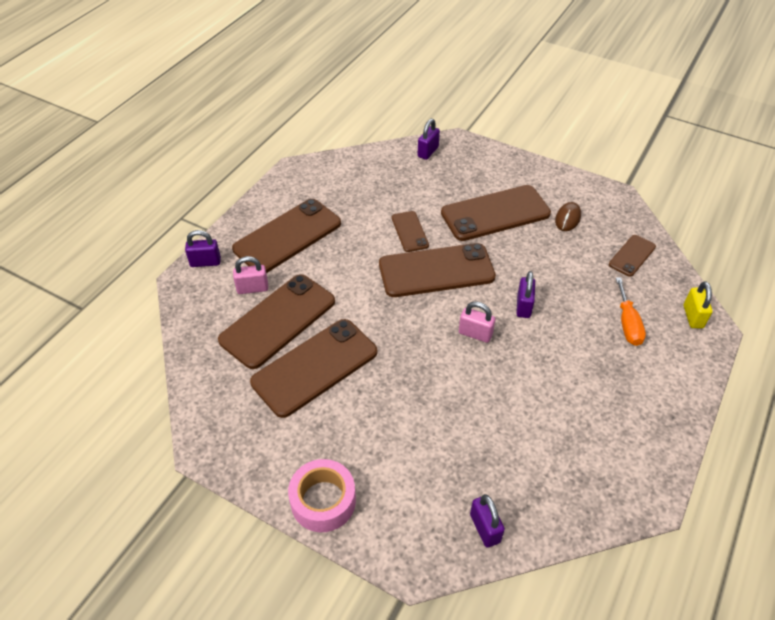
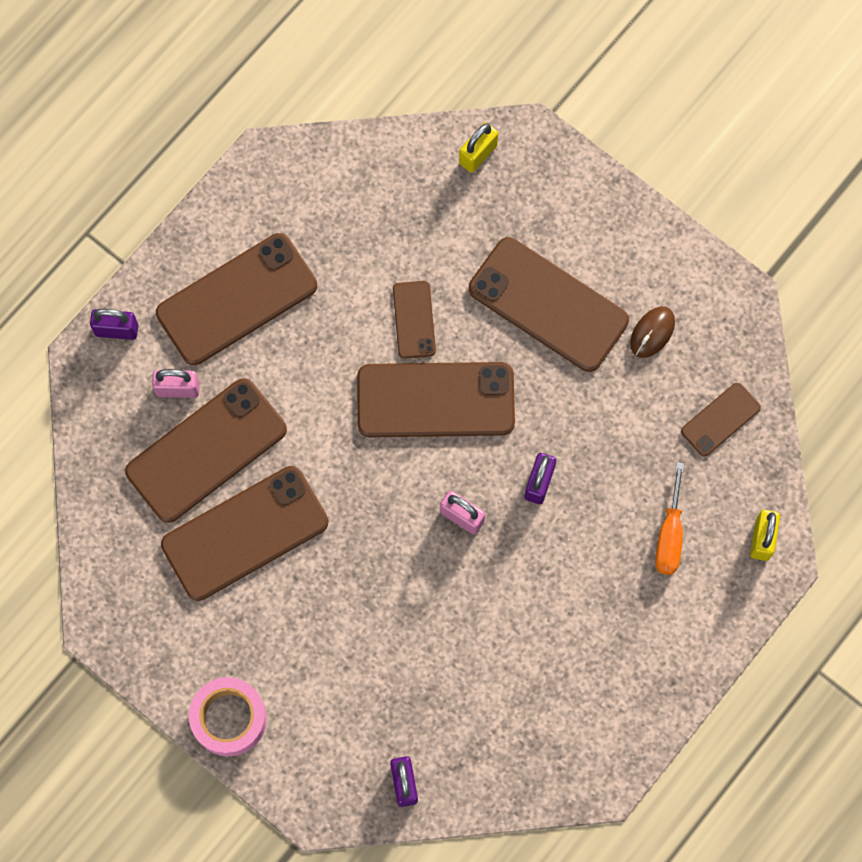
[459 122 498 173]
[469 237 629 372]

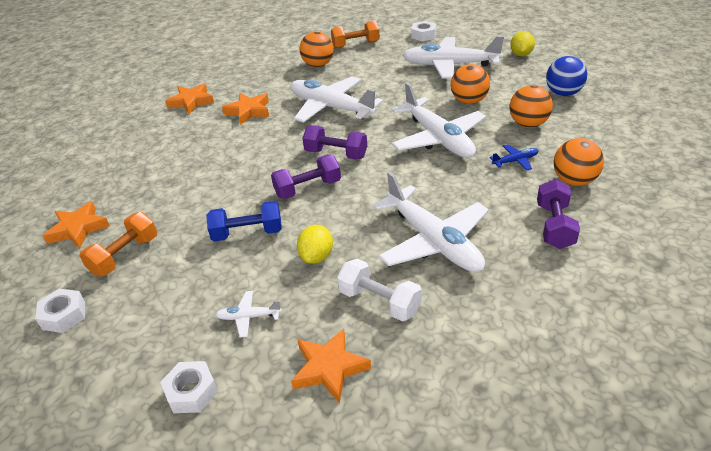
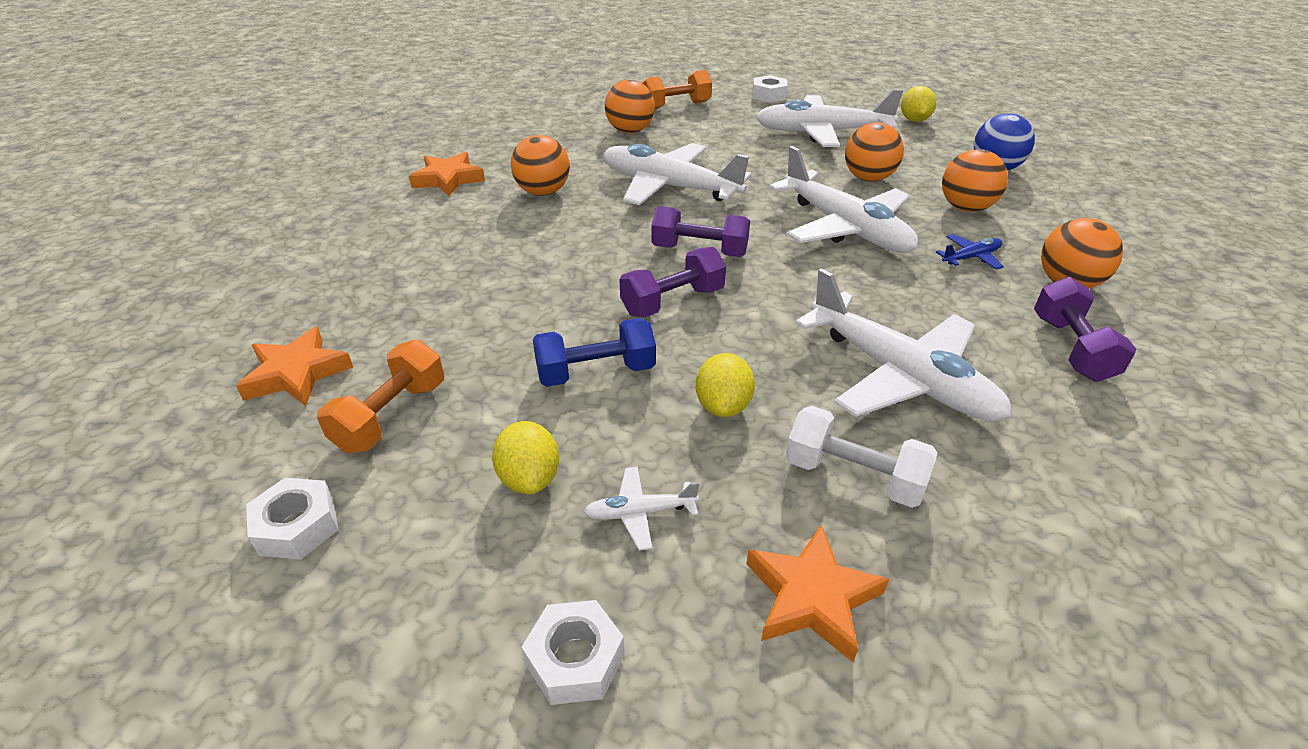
[492 421 559 494]
[511 135 570 196]

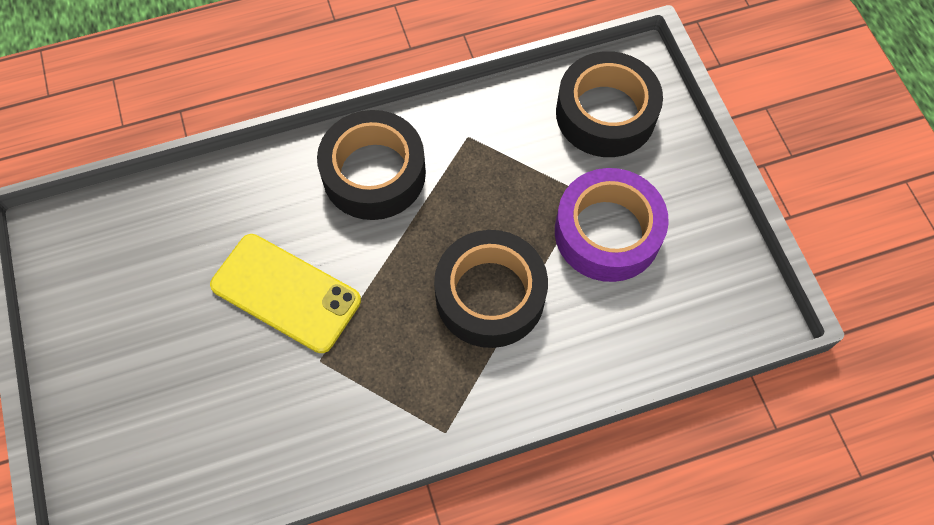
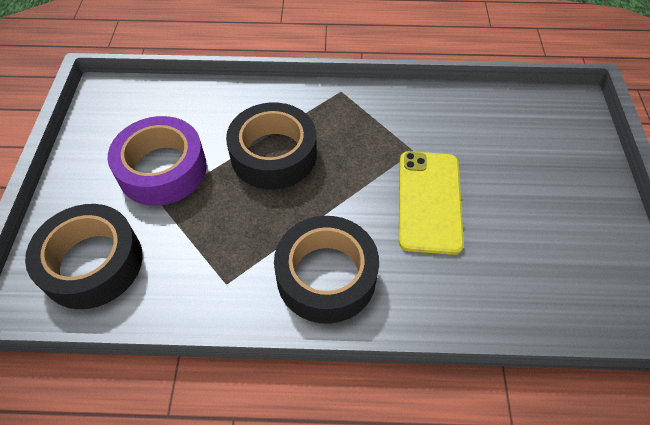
[399 151 464 255]

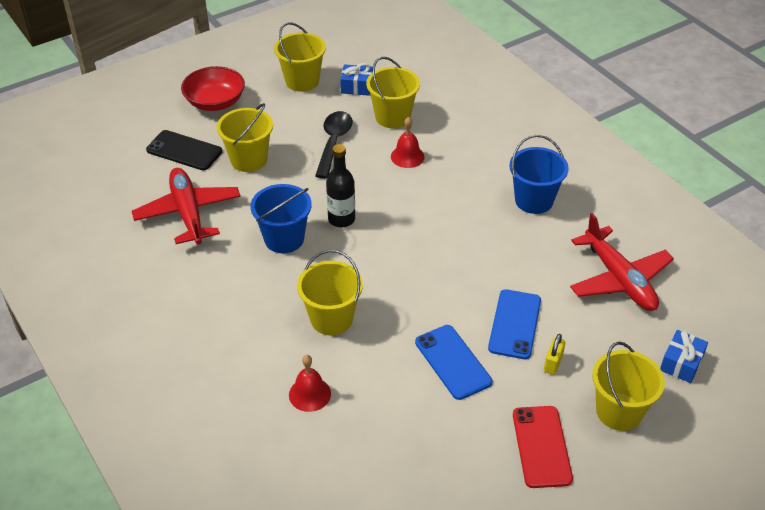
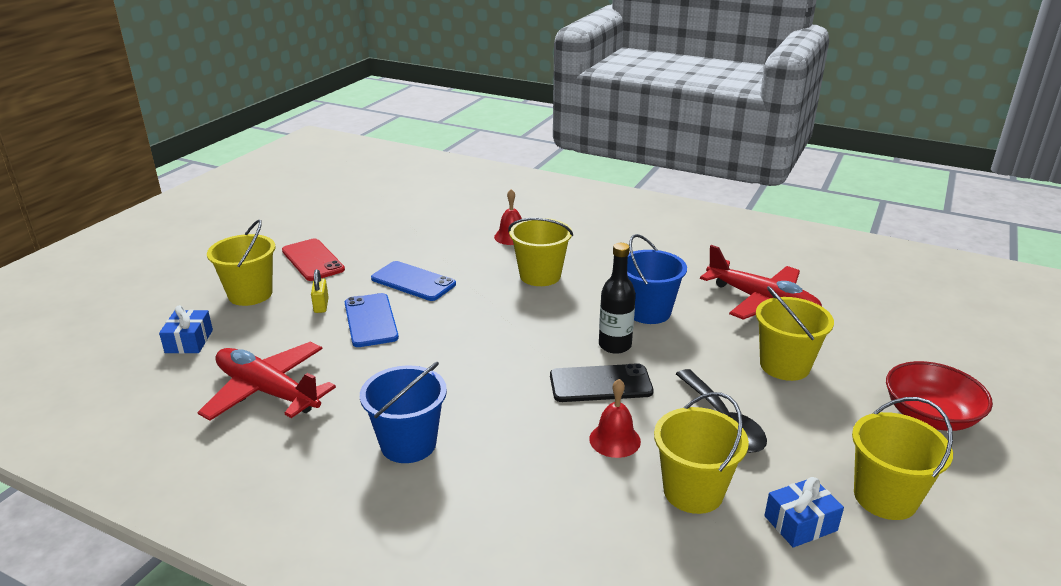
[550 363 654 402]

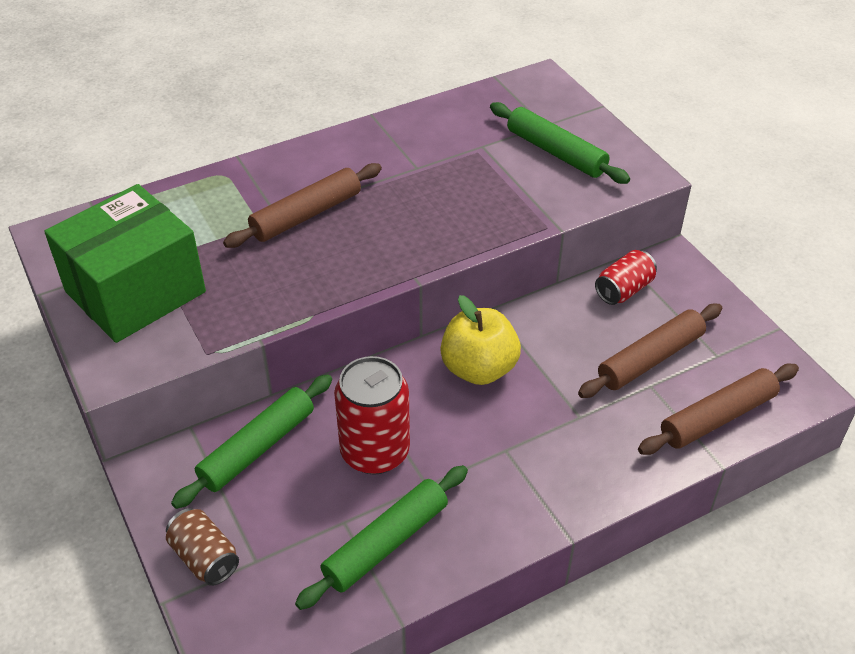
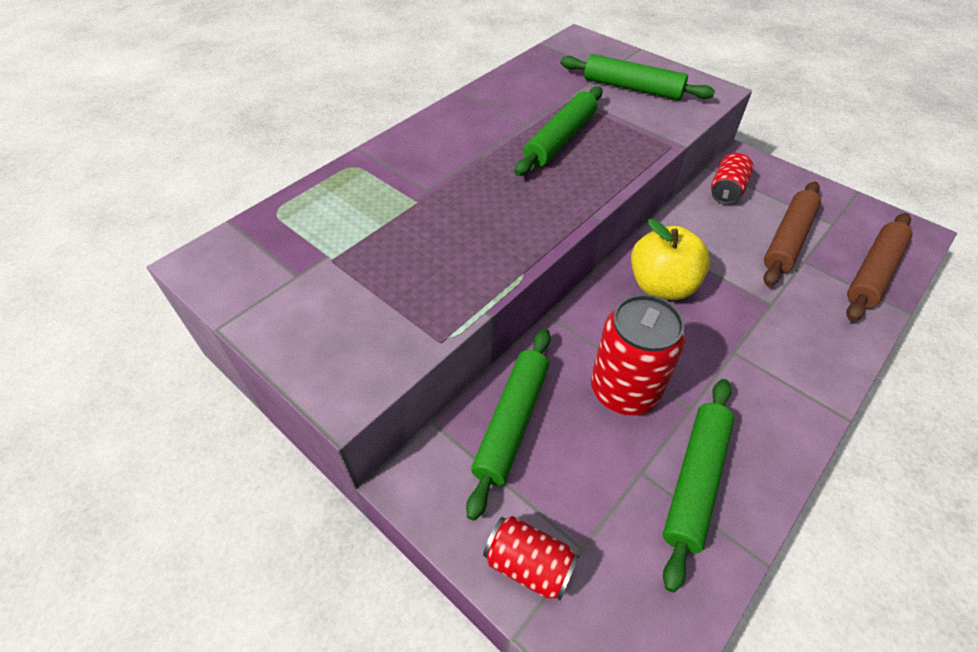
[44 184 206 343] (first image)
[223 163 382 248] (first image)
[515 86 602 176]
[483 516 579 601]

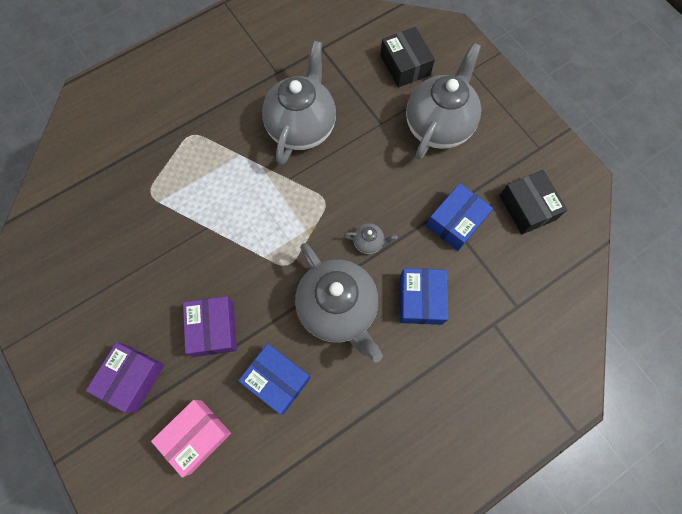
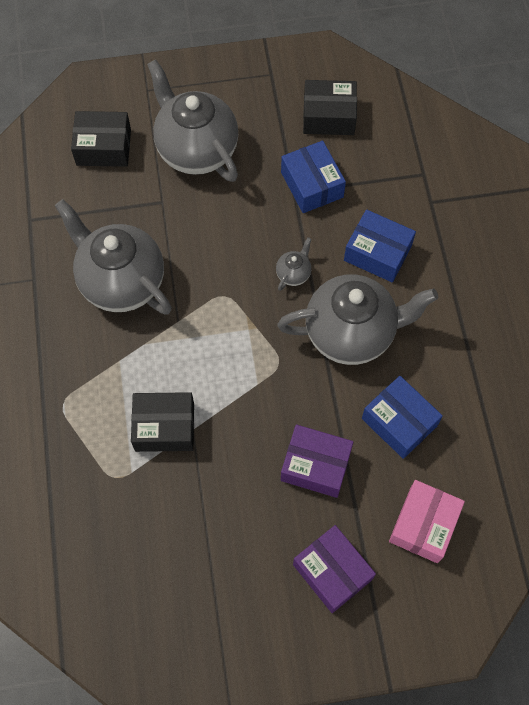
[131 392 194 452]
[389 480 465 563]
[362 376 443 459]

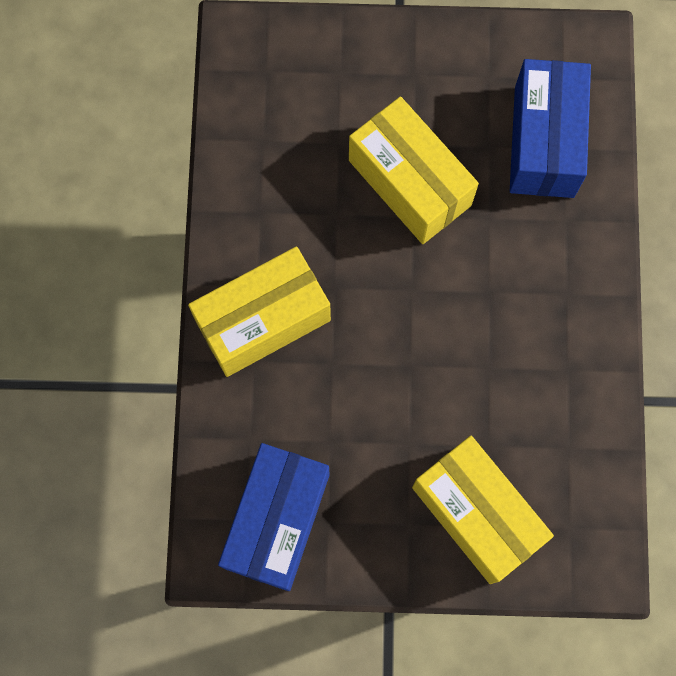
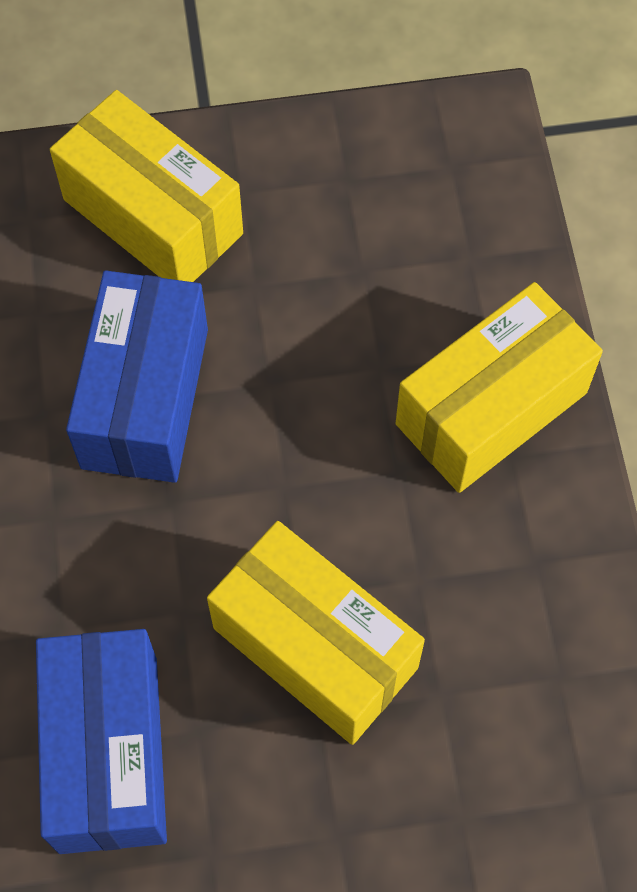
[66 271 208 483]

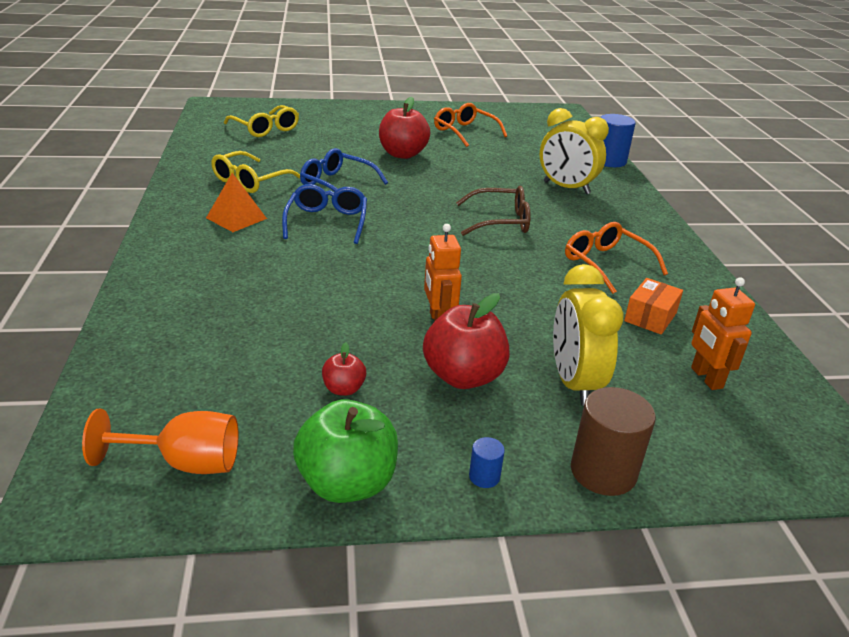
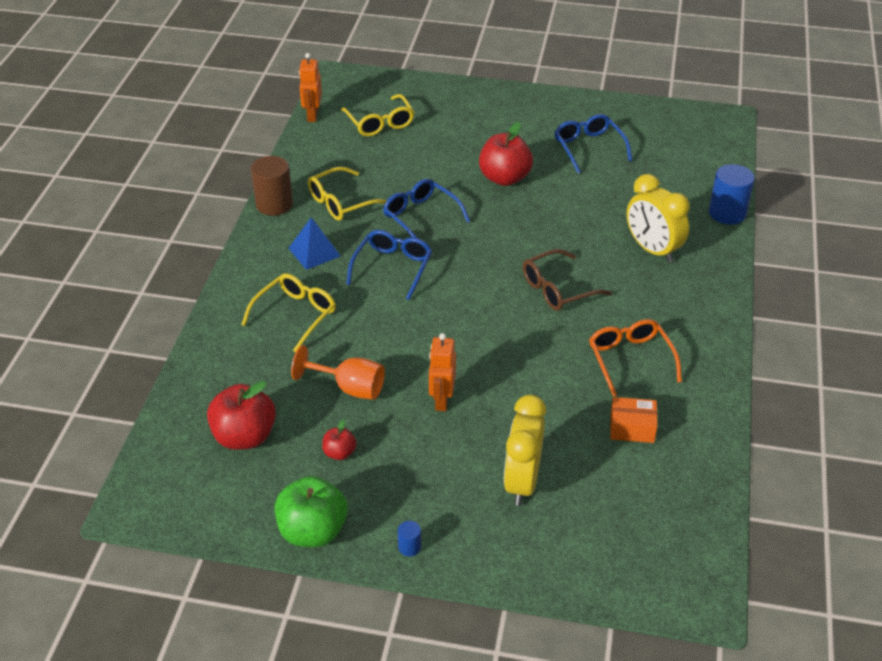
[241 273 336 352]
[291 345 385 400]
[207 381 276 450]
[251 156 293 216]
[299 53 322 122]
[288 217 341 270]
[554 114 632 173]
[523 249 612 311]
[610 397 658 443]

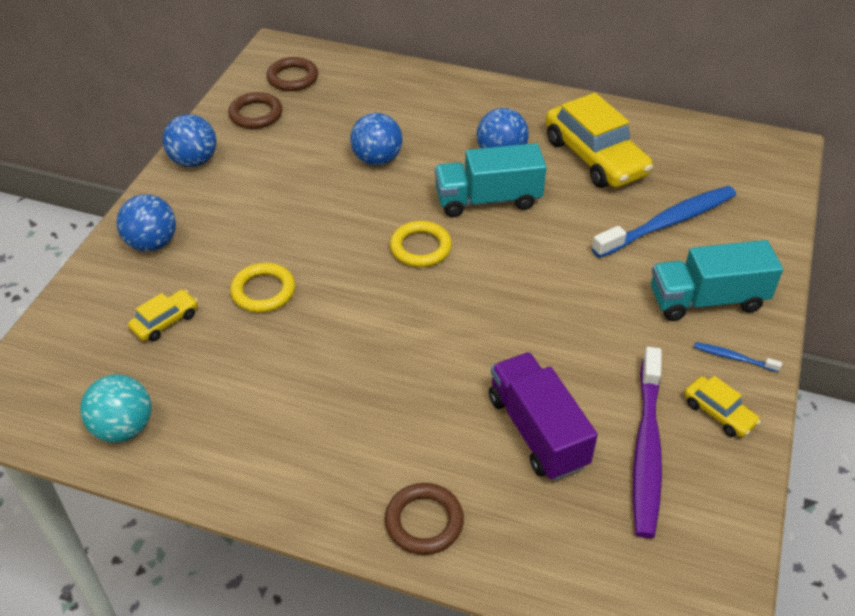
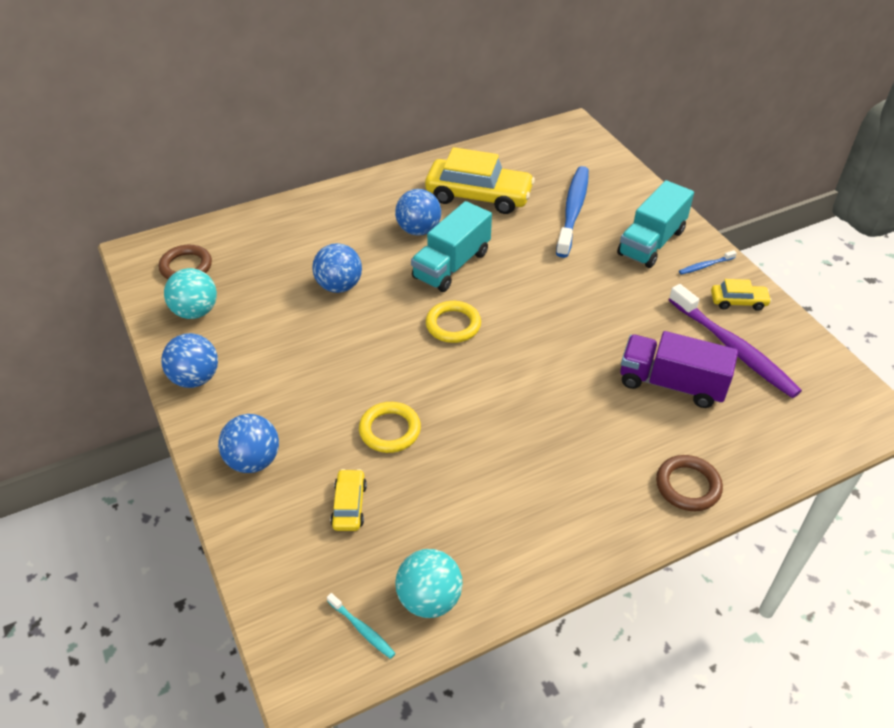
[327 593 396 659]
[164 268 217 319]

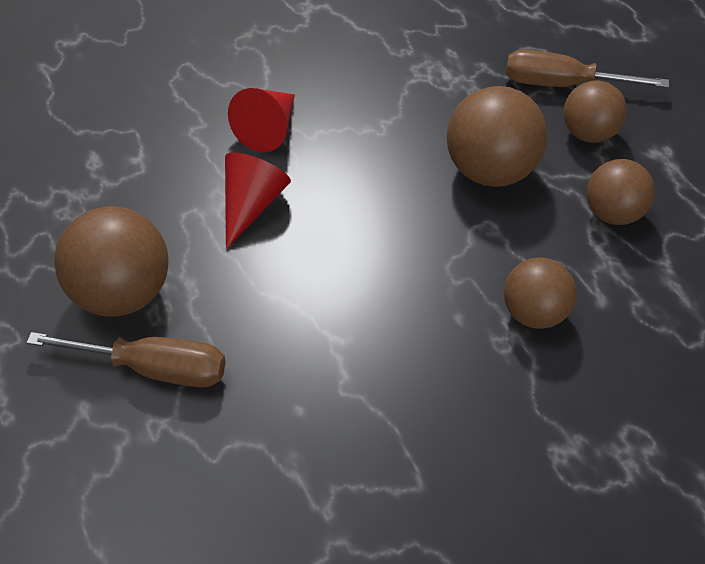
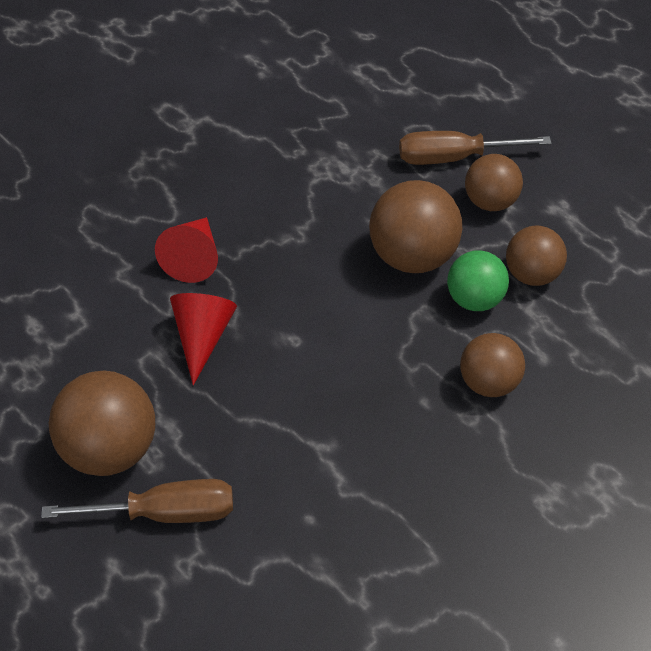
[447 250 509 311]

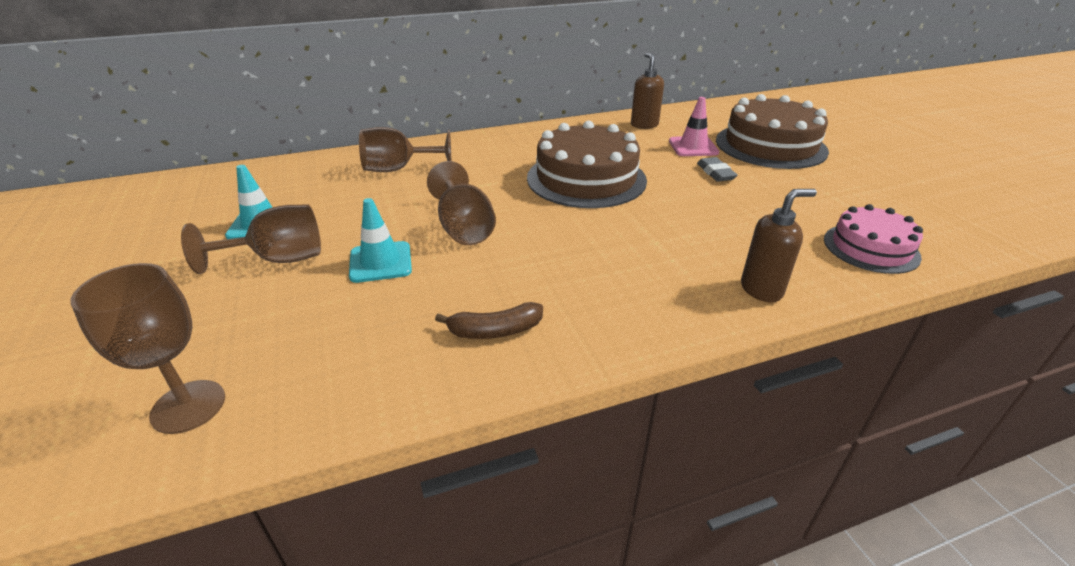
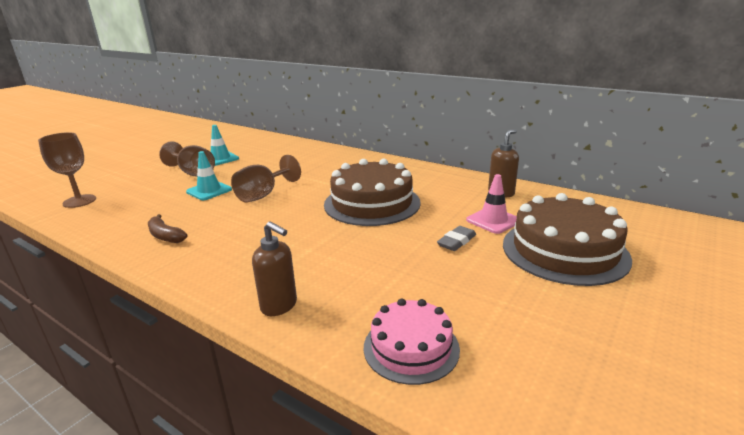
[359 127 451 172] (first image)

